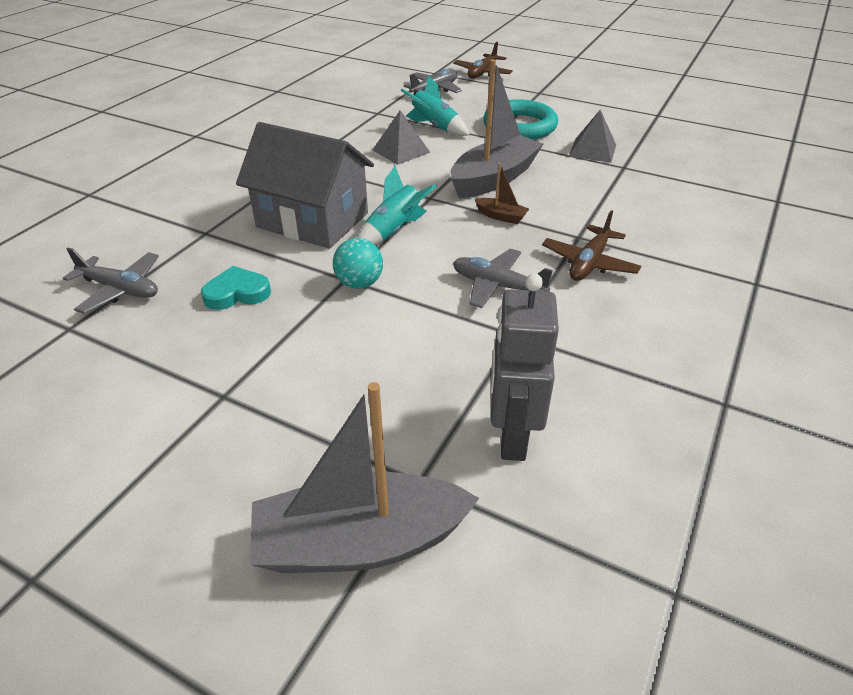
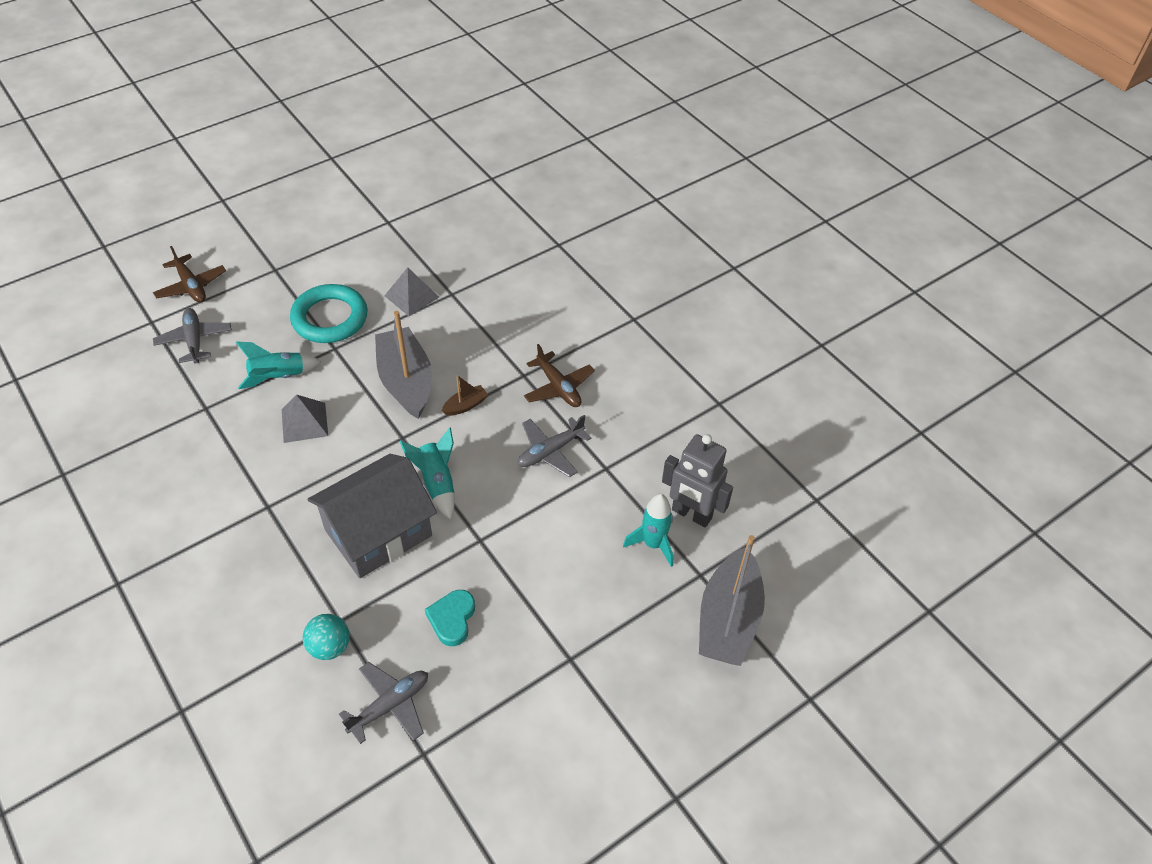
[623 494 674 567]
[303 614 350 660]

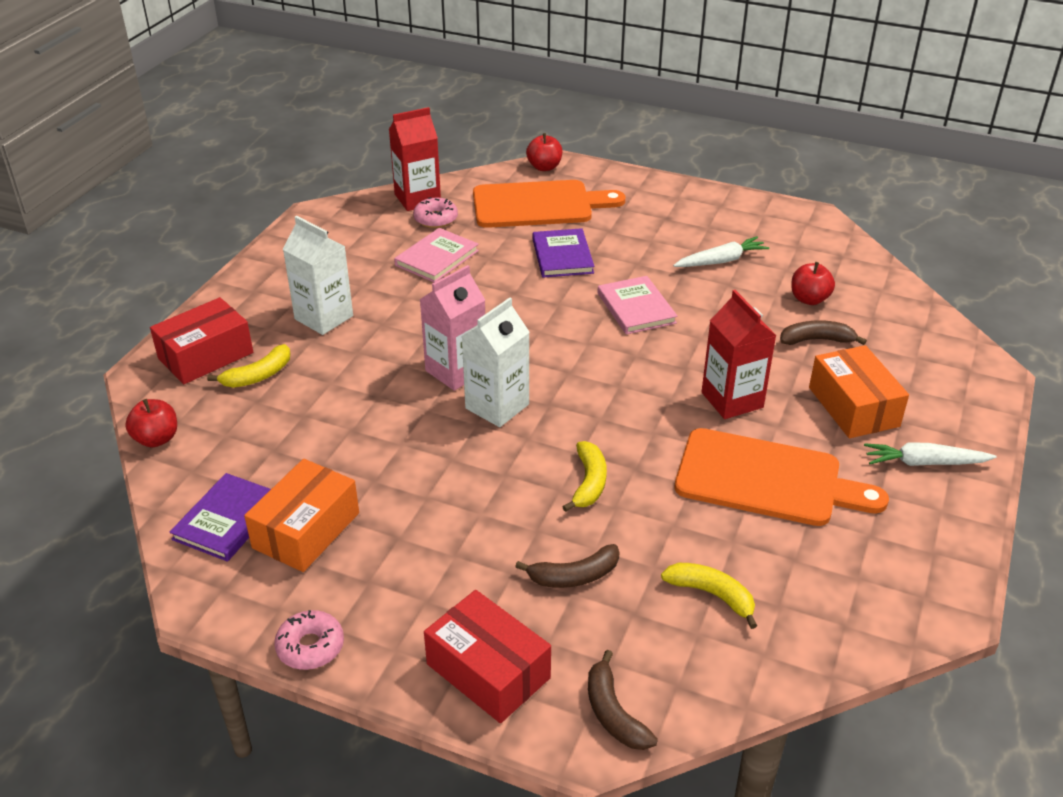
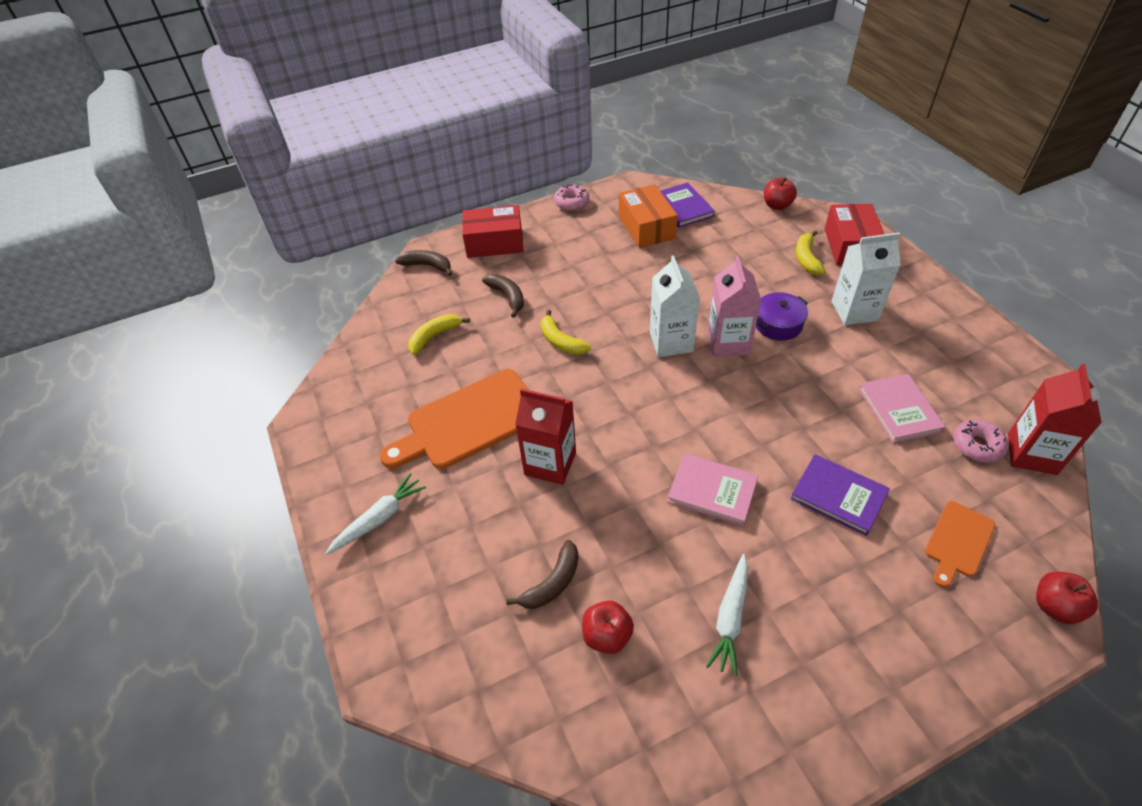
[809 345 909 438] (first image)
[756 292 808 341]
[482 274 524 318]
[408 314 470 355]
[925 501 995 587]

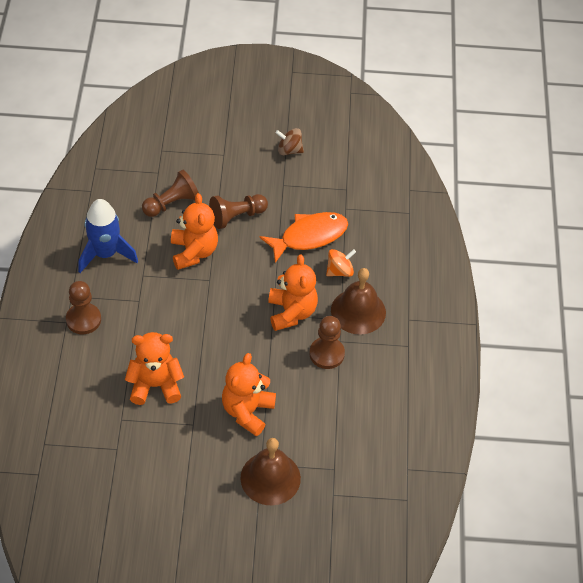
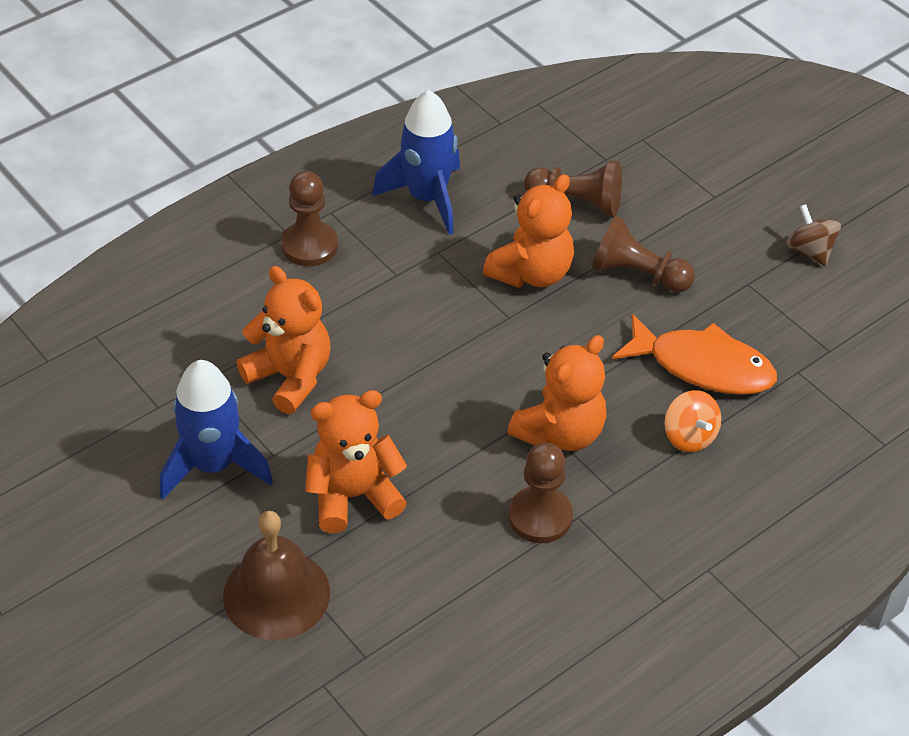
[331 268 386 335] (first image)
[160 360 273 500]
[664 390 721 452]

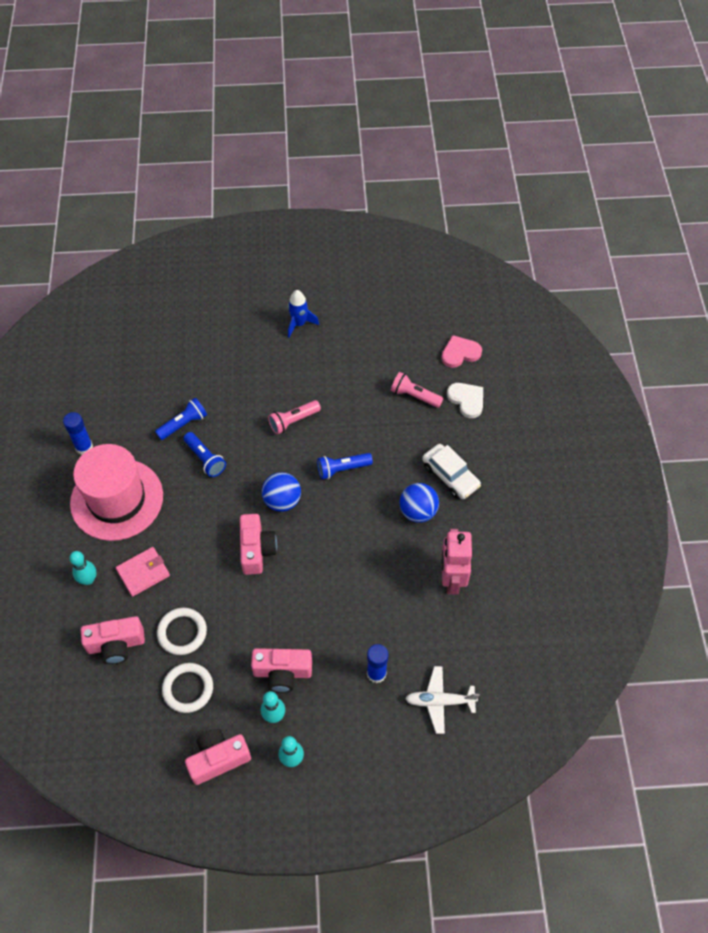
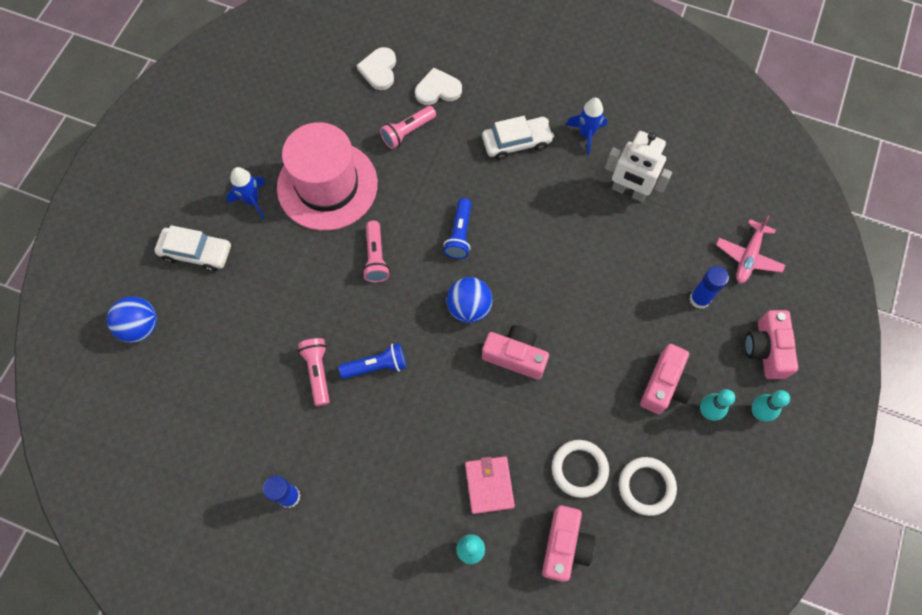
[155 225 231 272]
[566 98 607 155]
[277 122 378 231]
[745 310 798 379]
[107 296 157 343]
[298 338 330 406]
[716 216 785 283]
[356 47 396 90]
[605 131 672 202]

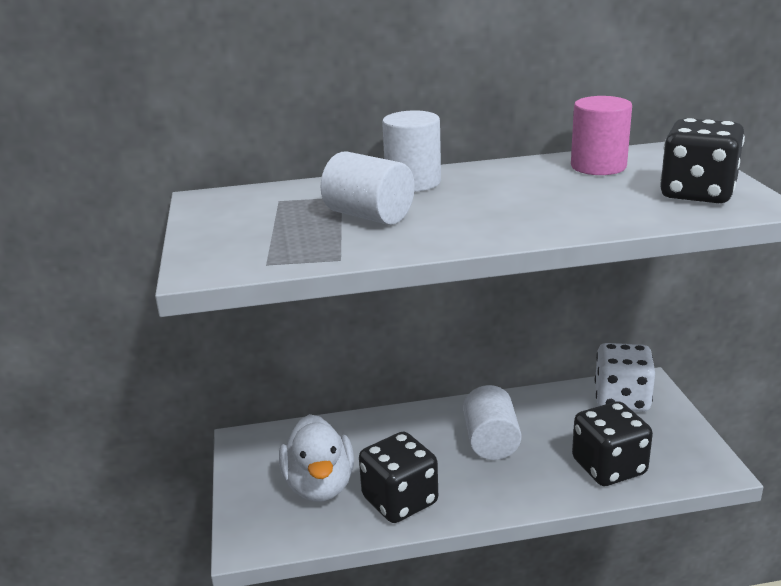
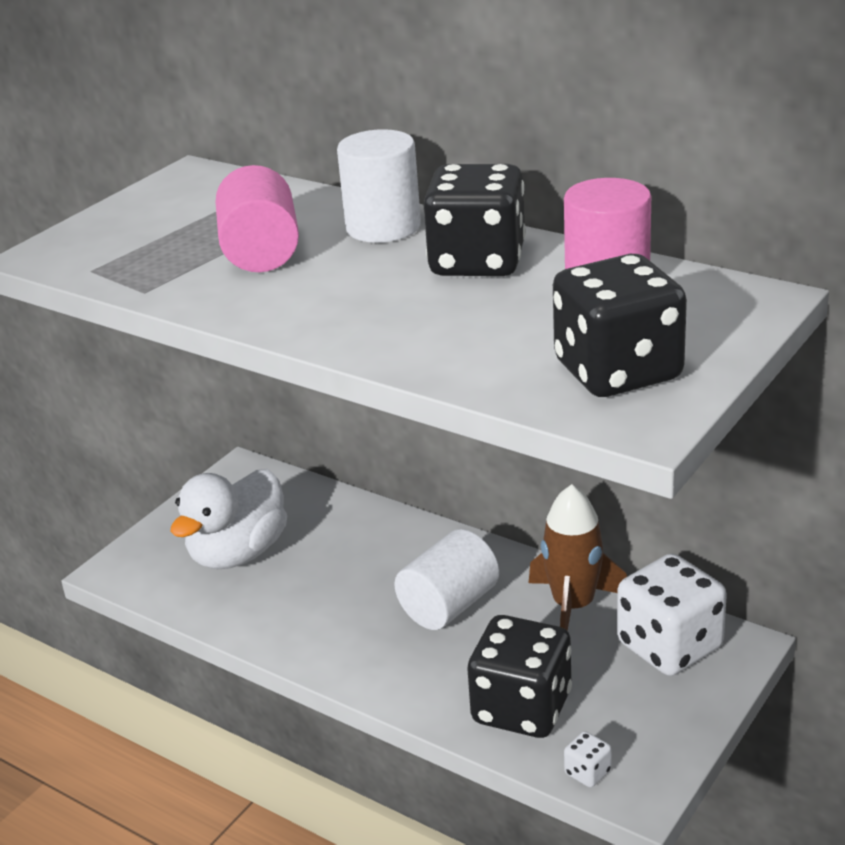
[528 484 627 631]
[564 731 611 787]
[423 164 526 276]
[216 165 299 272]

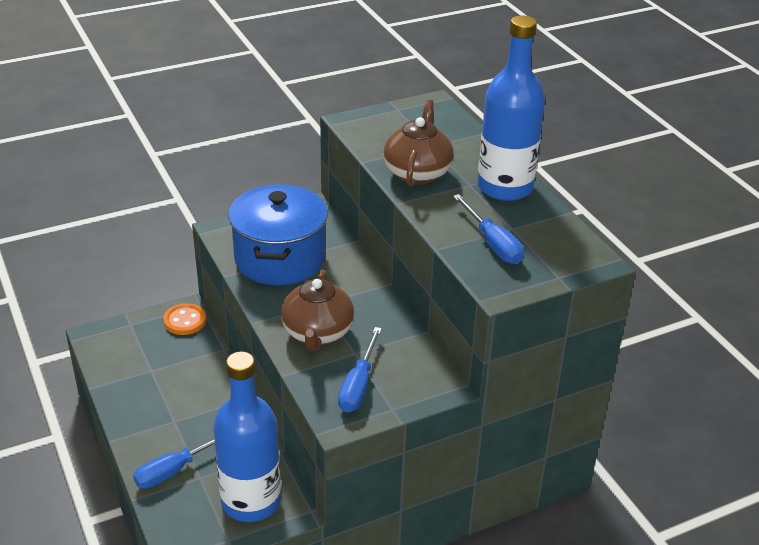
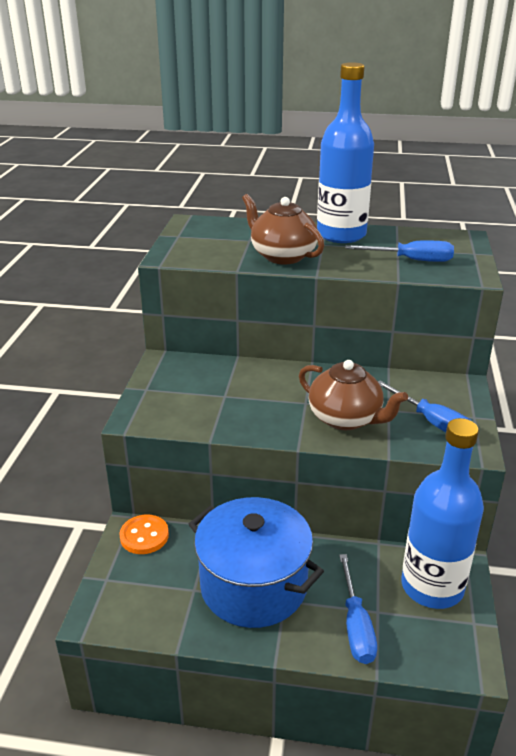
[188 497 324 628]

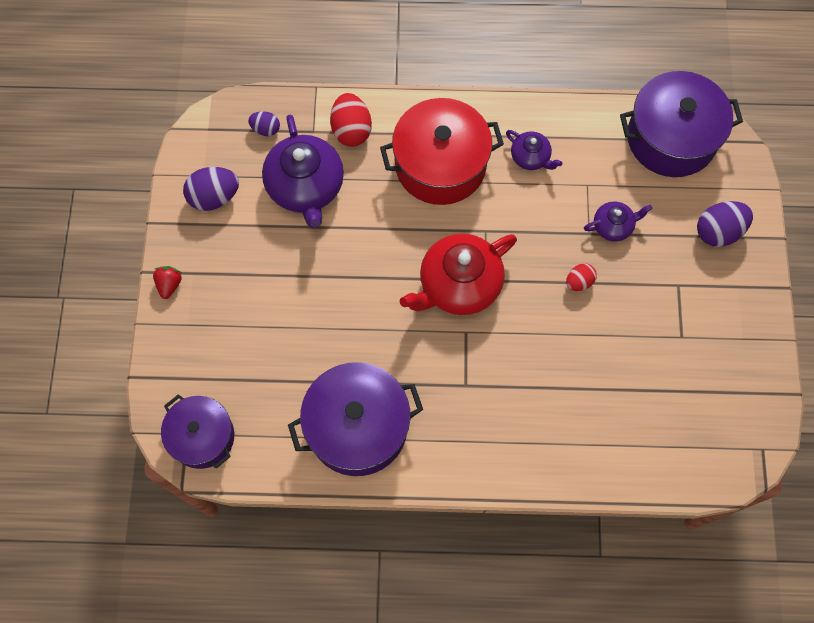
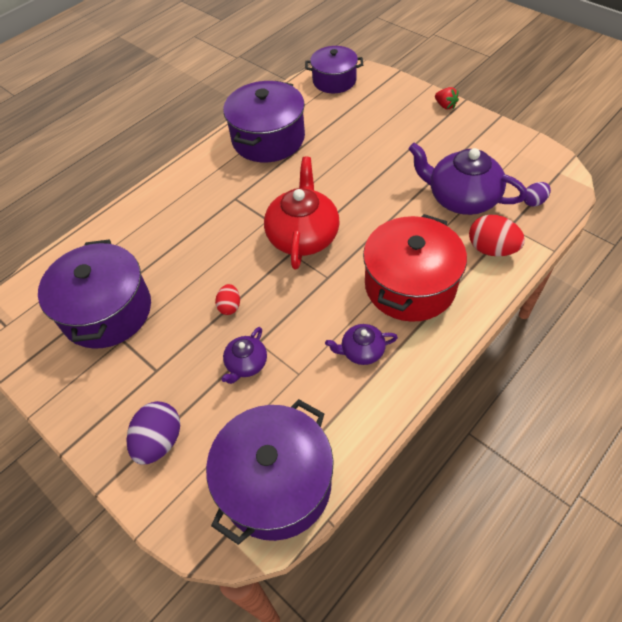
[183 167 239 211] (first image)
[38 239 151 349]

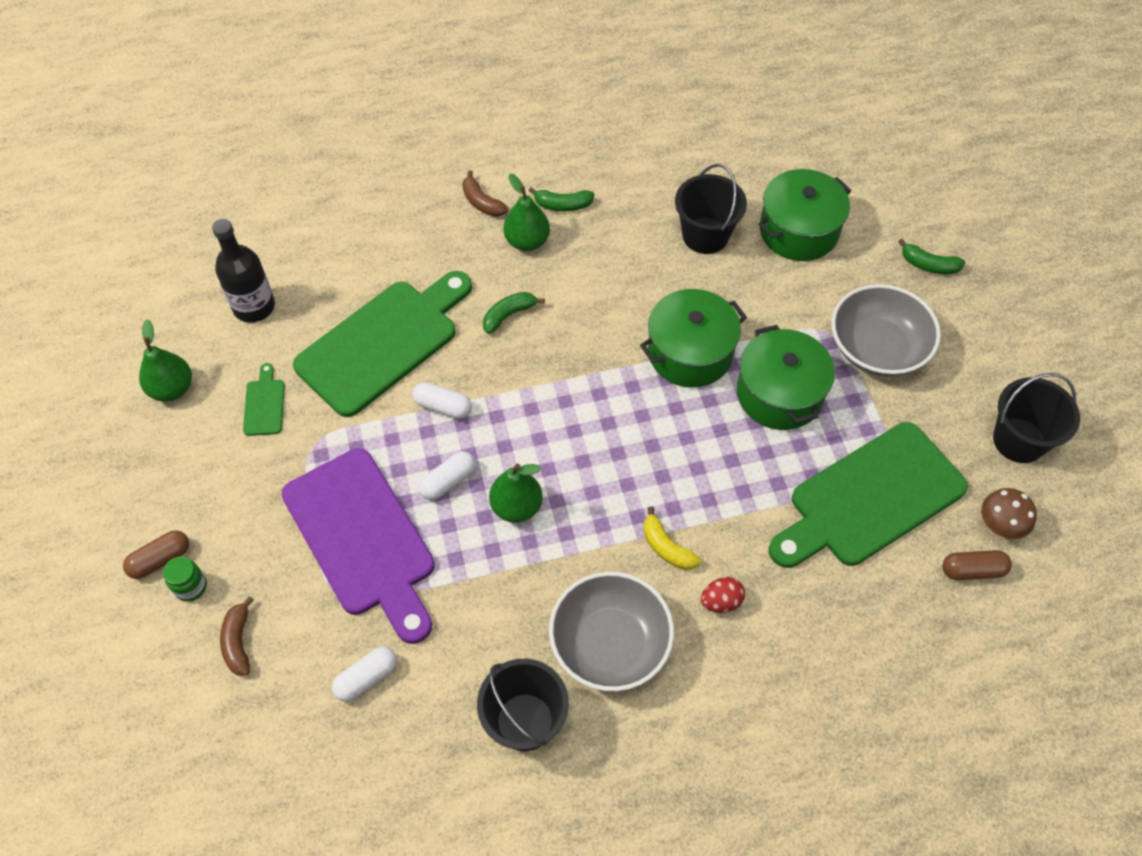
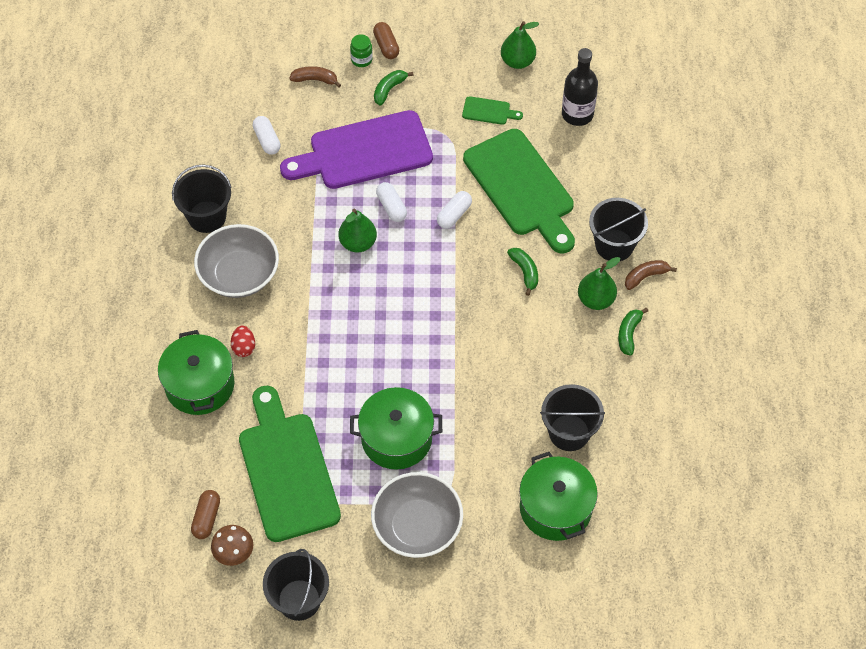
[643 507 701 570] (first image)
[589 198 648 261]
[158 330 235 415]
[374 70 414 106]

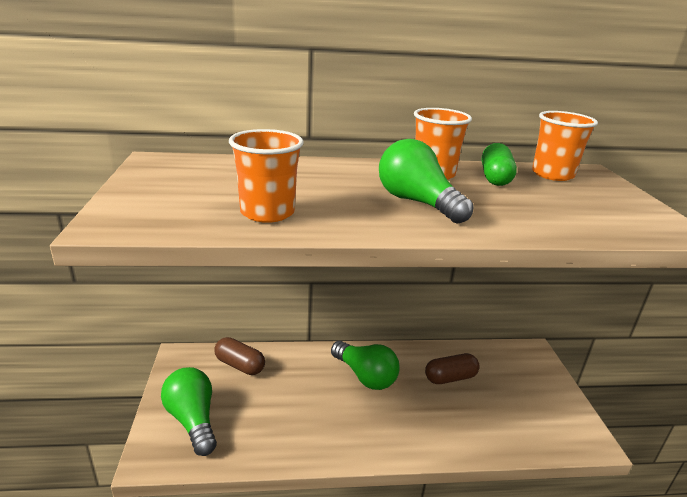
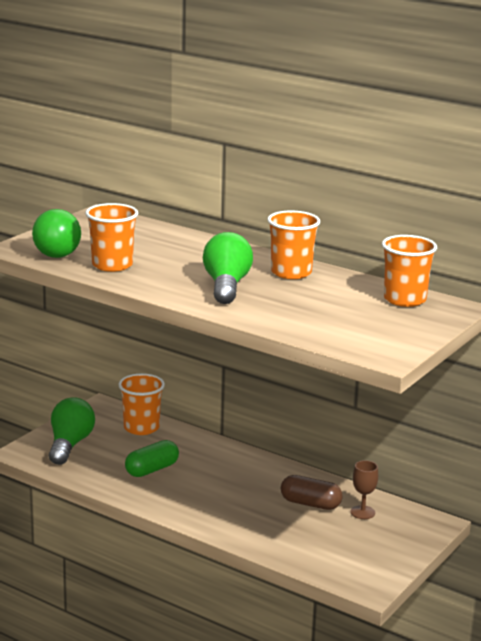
[350 460 378 519]
[32 209 81 258]
[125 440 179 477]
[118 373 165 435]

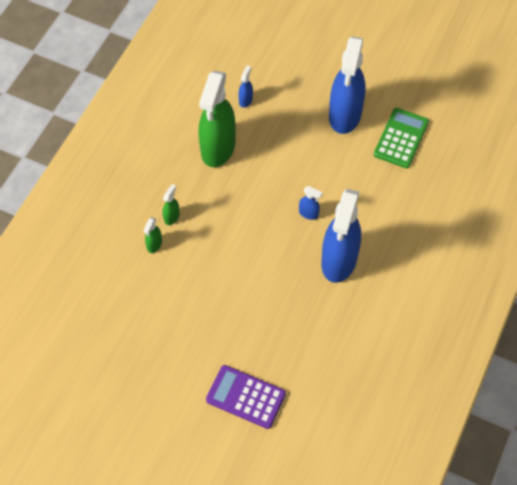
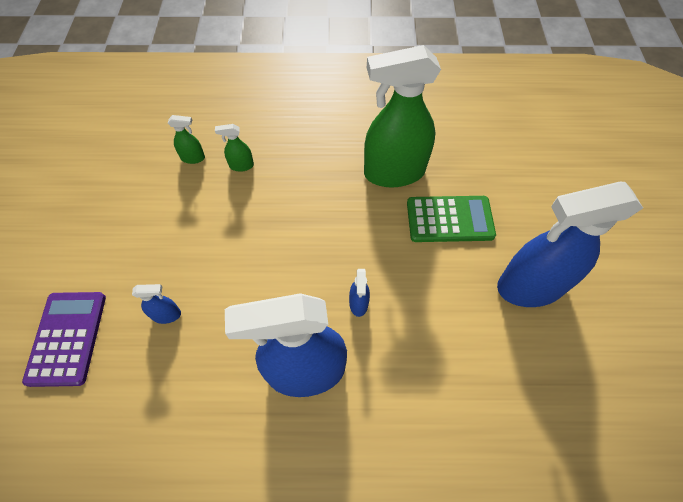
[168 115 205 164]
[132 284 181 324]
[407 196 496 242]

